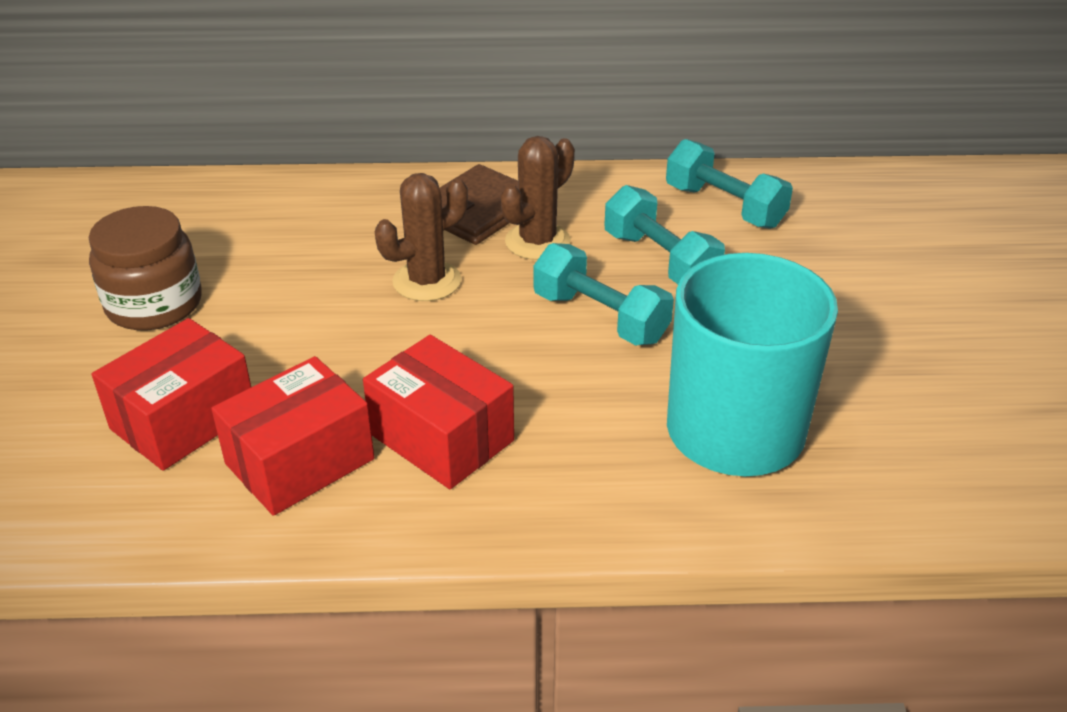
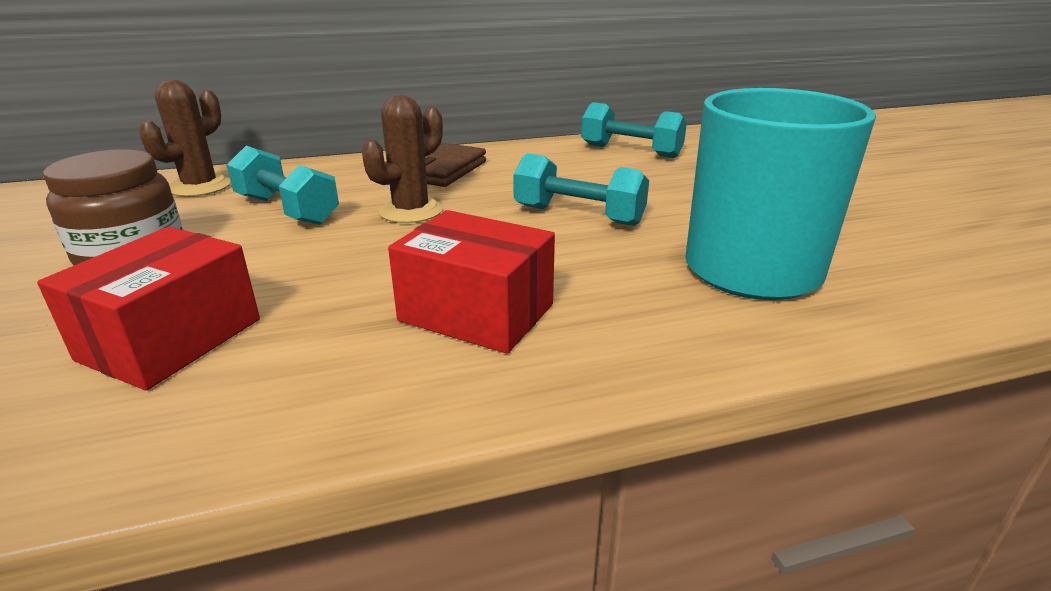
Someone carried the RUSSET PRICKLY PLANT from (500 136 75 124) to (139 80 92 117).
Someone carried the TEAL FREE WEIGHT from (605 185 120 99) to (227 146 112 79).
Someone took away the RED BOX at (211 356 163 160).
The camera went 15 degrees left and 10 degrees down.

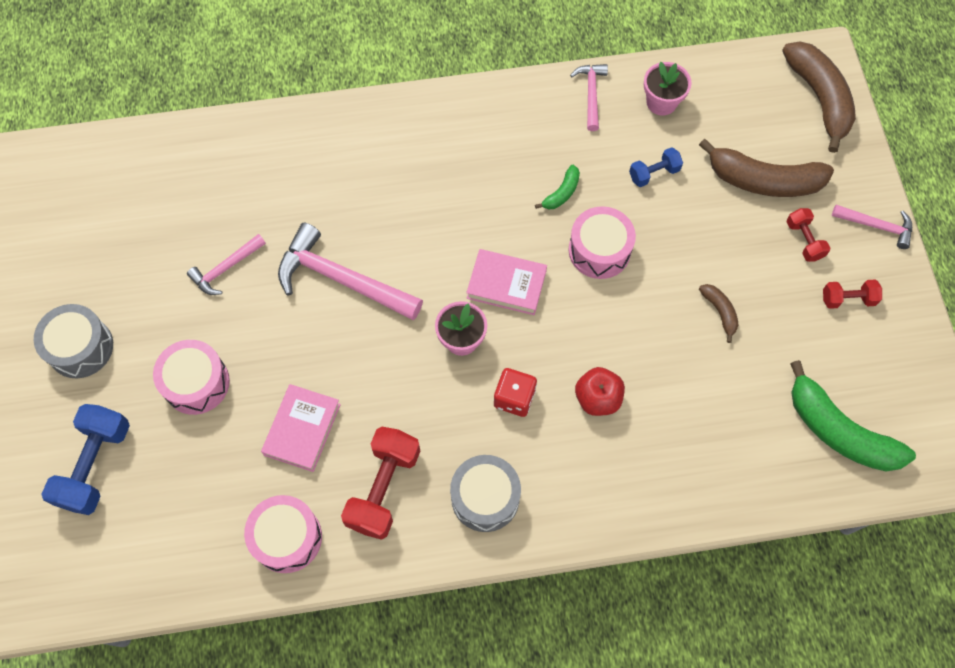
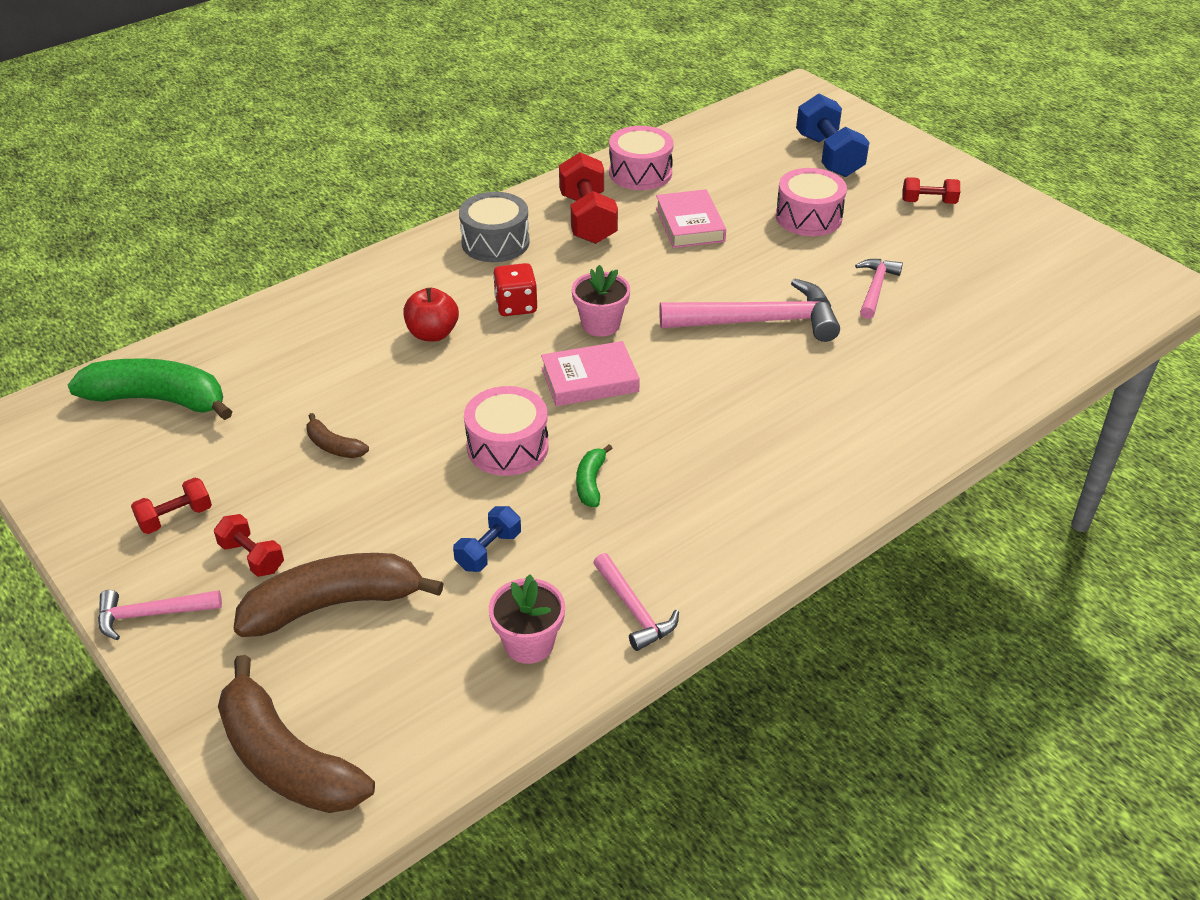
Someone swapped the GRAY TOY DRUM at (34 304 79 74) for the RED FREE WEIGHT at (903 177 57 27).
The camera went 150 degrees right and 25 degrees down.

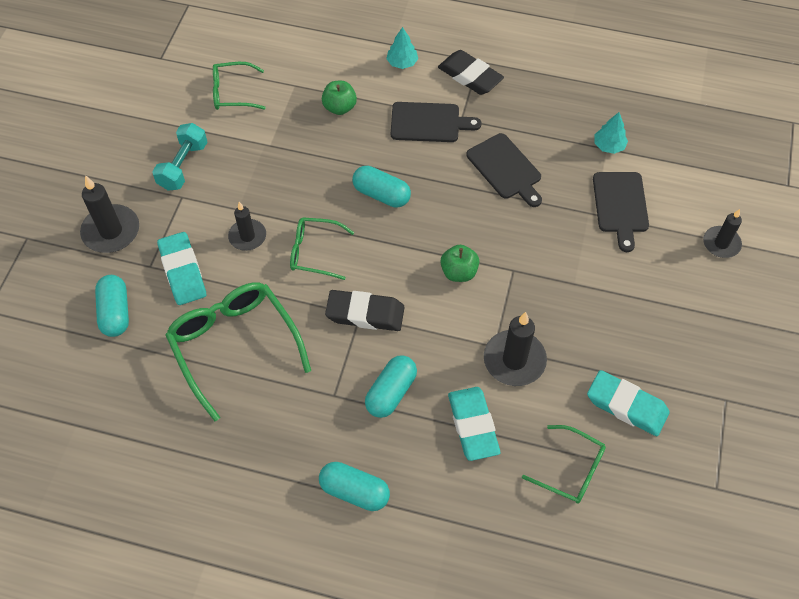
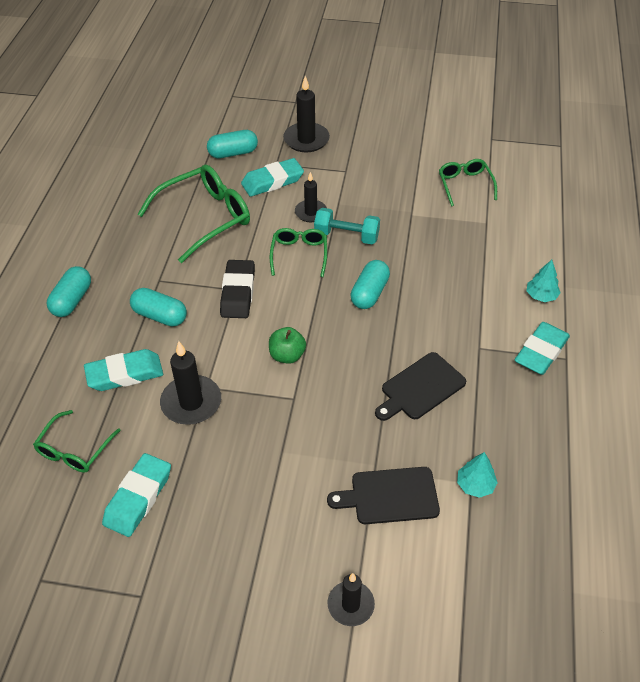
Someone repainted the EBONY PENCIL ERASER at (438 50 66 45), which became the TEAL PENCIL ERASER at (515 322 55 53).
Someone took away the GREEN TOY APPLE at (322 81 35 34).
Someone took away the EBONY CHOPPING BOARD at (391 102 91 40).
Someone carried the TEAL FREE WEIGHT from (152 123 55 68) to (314 208 66 36).
The camera went 85 degrees right and 10 degrees down.

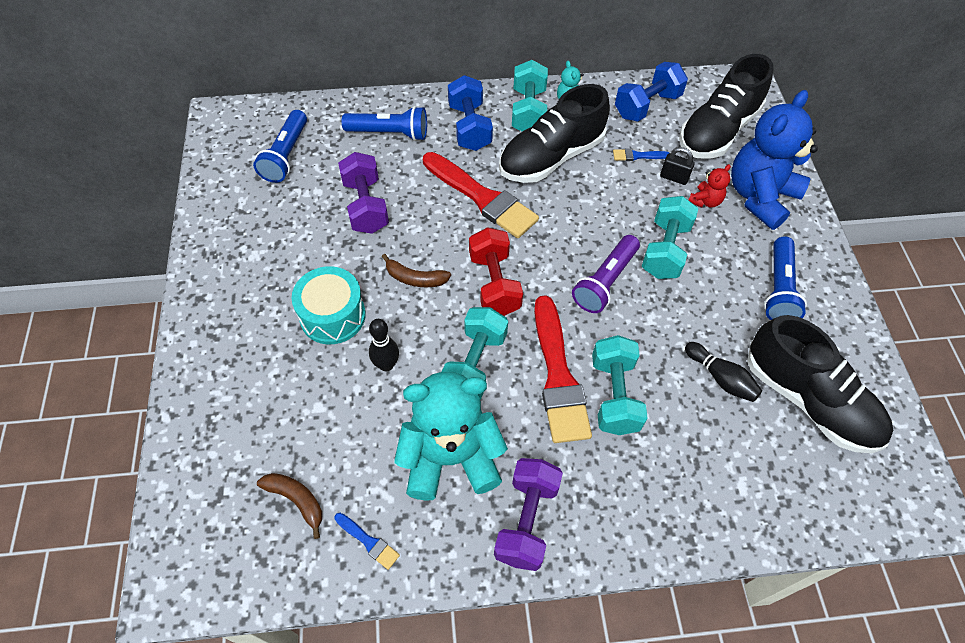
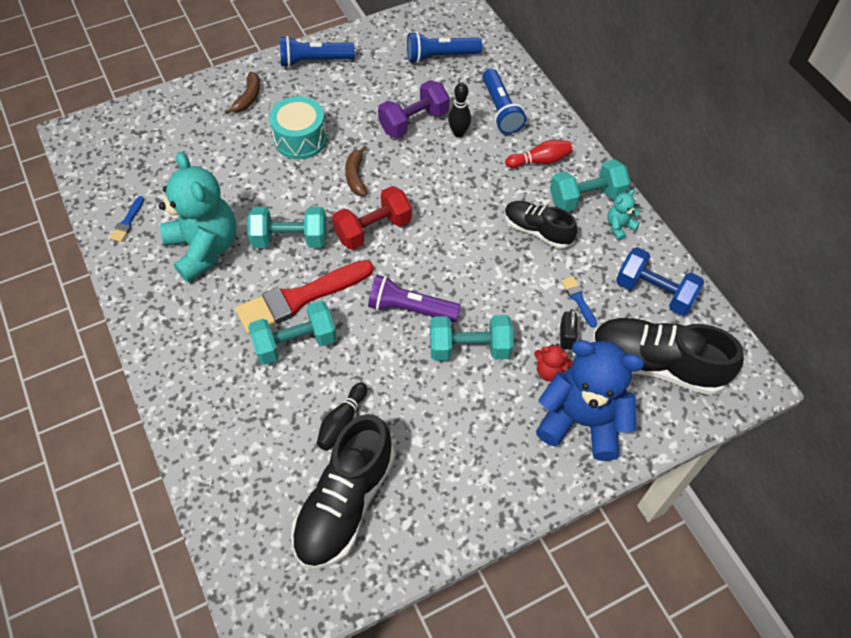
Someone swapped the COBALT FREE WEIGHT at (448 75 45 76) for the RED BOWLING PIN at (505 140 67 28).
Someone scaled the EBONY SNEAKER at (499 84 111 99) by 0.61.
Someone took away the RED PAINT BRUSH at (423 152 116 86).
Someone carried the COBALT TORCH from (764 236 43 84) to (279 36 76 31).
Someone carried the EBONY BOWLING PIN from (369 319 30 52) to (448 82 23 55).
Someone took away the PURPLE FREE WEIGHT at (494 458 69 113).
Someone carried the RUSSET BANANA from (257 473 65 66) to (224 72 36 42).
The camera went 70 degrees right and 0 degrees up.

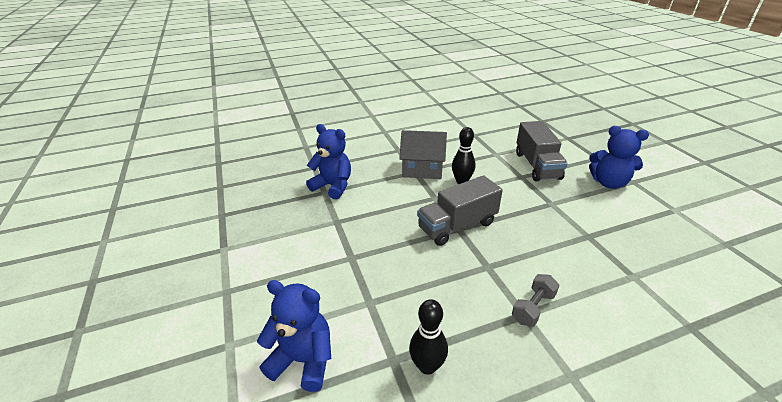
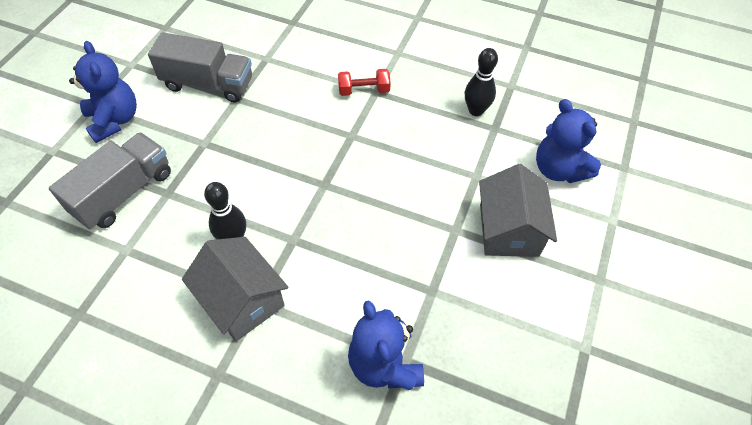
Someone carried the GRAY LORRY from (417 175 86 71) to (148 32 104 70).
Someone repainted the GRAY FREE WEIGHT at (512 274 48 53), which became the RED FREE WEIGHT at (338 69 53 27).
Someone put down the GRAY HOUSE at (479 164 78 93).
The camera went 140 degrees left and 20 degrees up.

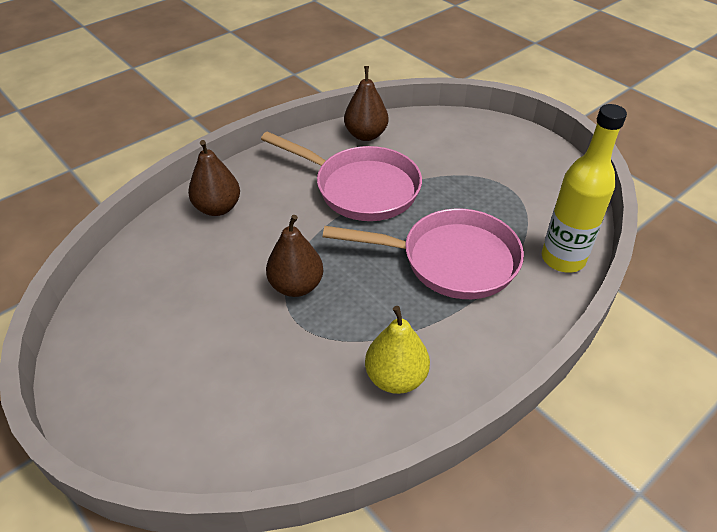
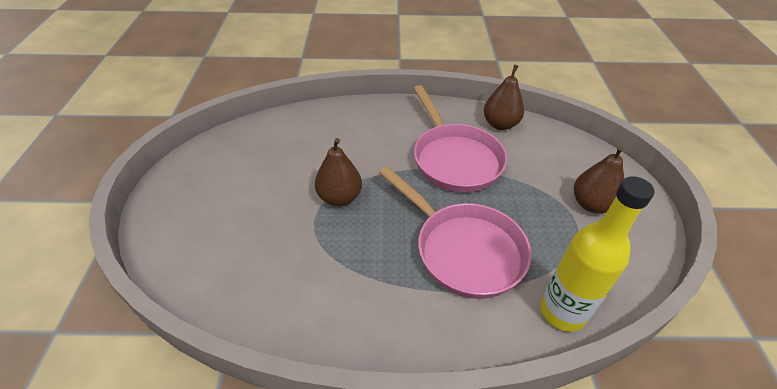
Someone carried the RUSSET PEAR from (188 140 52 76) to (574 146 51 67).
Someone took away the BRIGHT YELLOW PEAR at (365 306 65 88).
The camera went 40 degrees right and 0 degrees up.

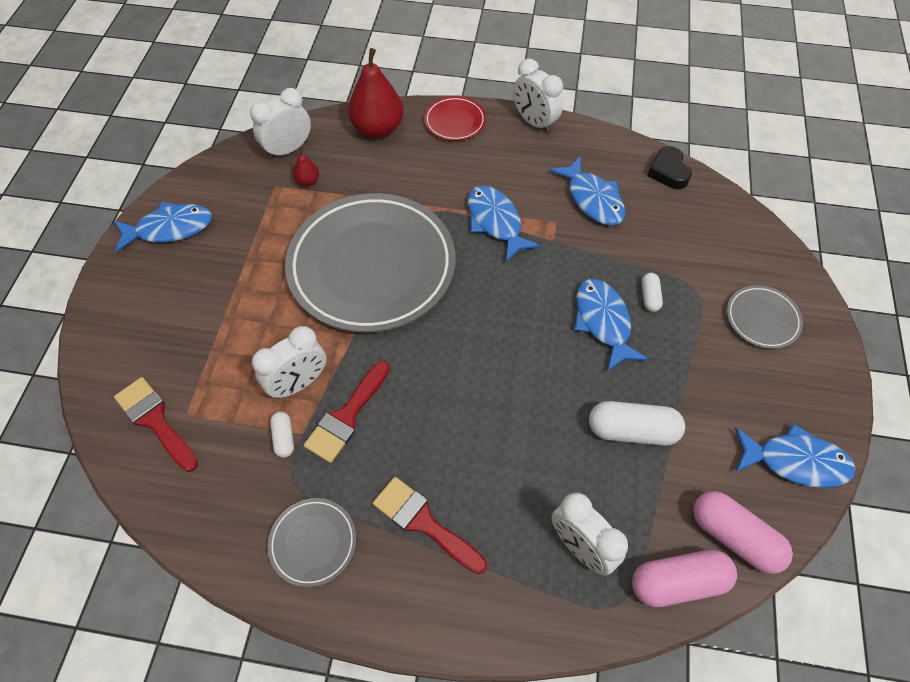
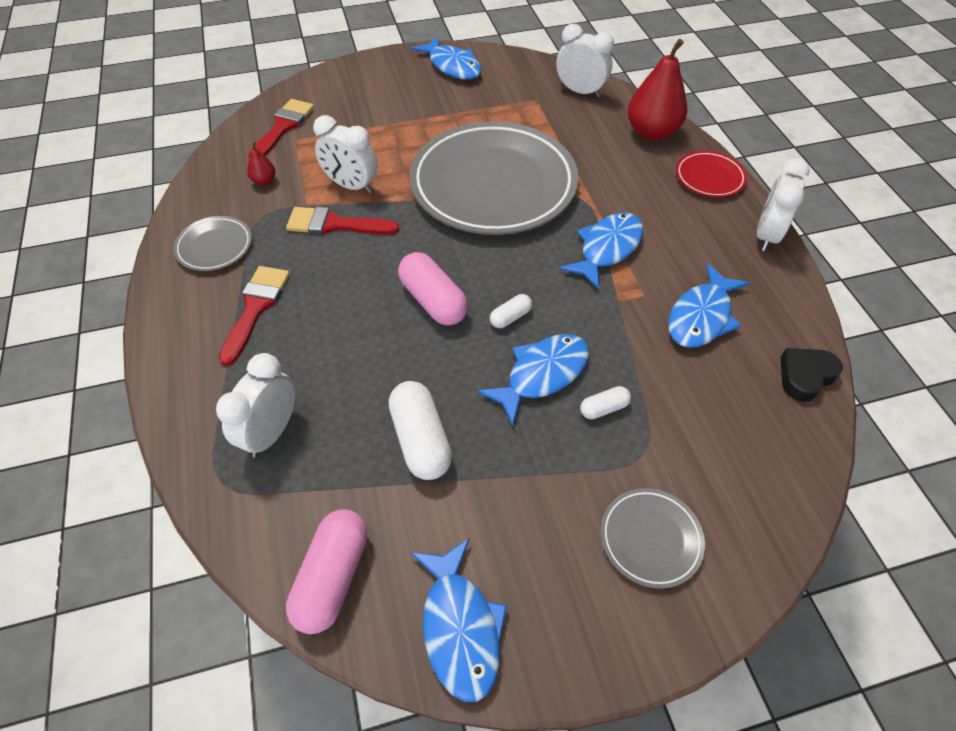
Someone carried the RED PEAR from (293 148 26 38) to (247 142 29 43).
Someone carried the PURE WHITE CAPSULE from (270 412 24 46) to (490 294 42 34).
Someone carried the ROSE-PINK CAPSULE from (632 550 105 57) to (398 252 70 74).
The camera went 65 degrees right and 5 degrees down.

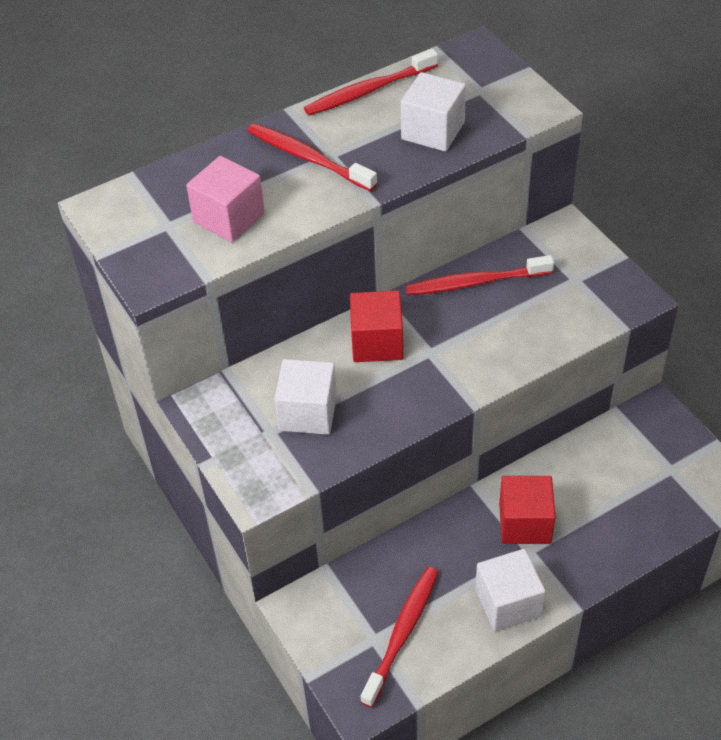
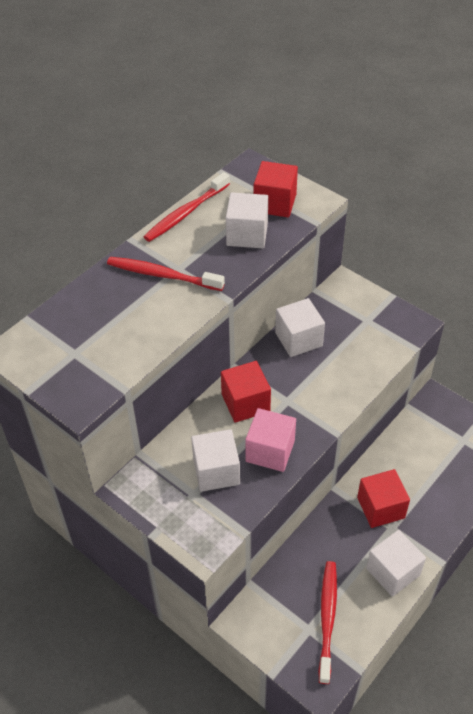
Someone carried the ROSE-PINK BLOCK from (186 156 79 86) to (245 408 51 64).
Someone swapped the RED TOOTH BRUSH at (405 255 149 40) for the PURE WHITE BLOCK at (275 298 50 59).
Someone put down the RED BLOCK at (254 161 44 56).
The camera went 20 degrees left and 0 degrees up.

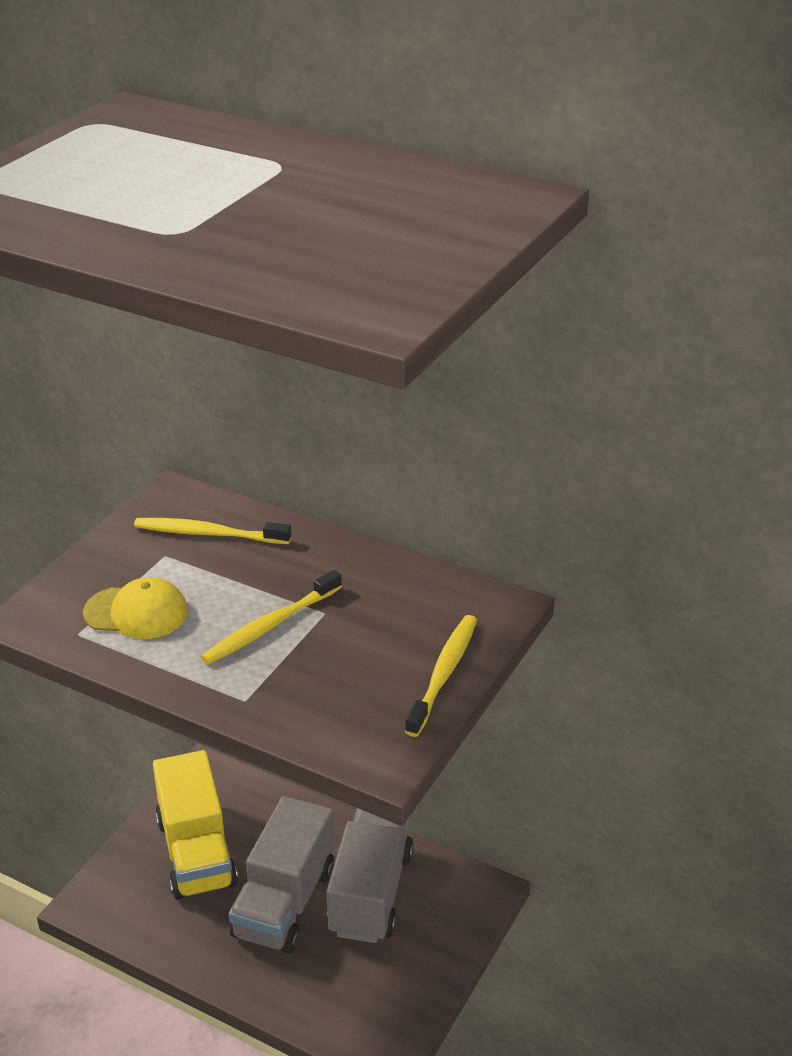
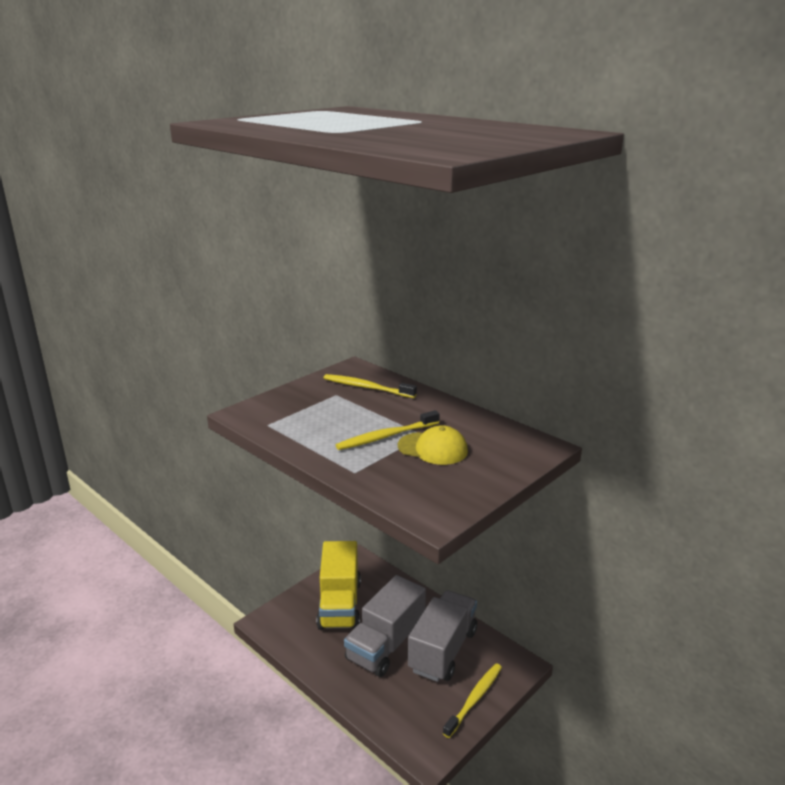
Someone carried the BRIGHT YELLOW BASEBALL CAP from (83 577 105 62) to (398 425 70 40).
Someone carried the BRIGHT YELLOW TOOTH BRUSH from (405 615 72 122) to (443 663 59 75).
The camera went 15 degrees right and 10 degrees down.

